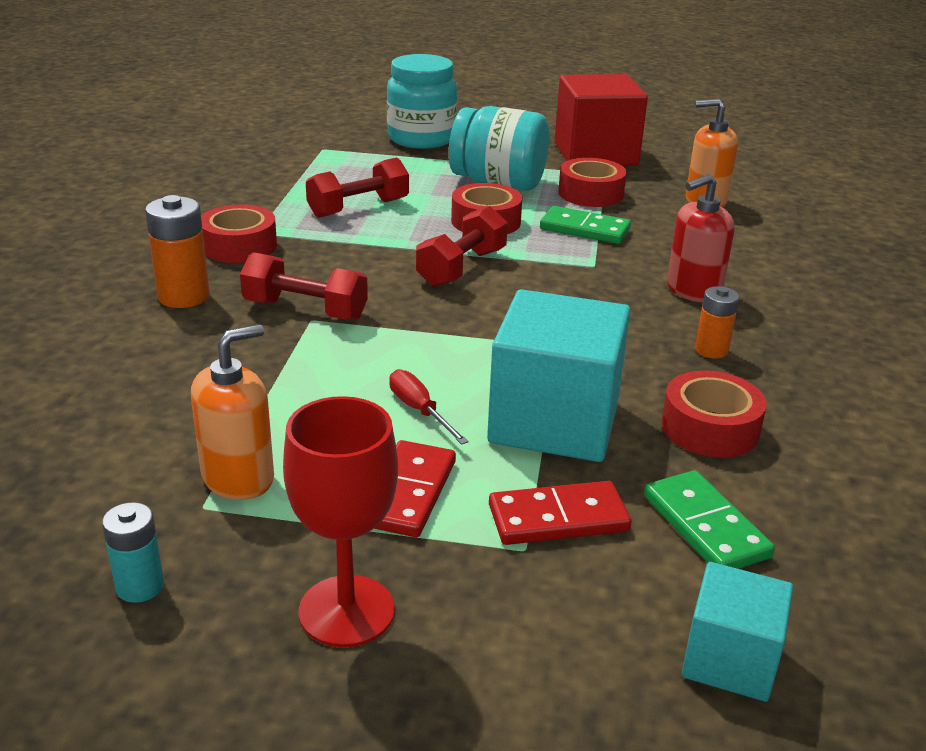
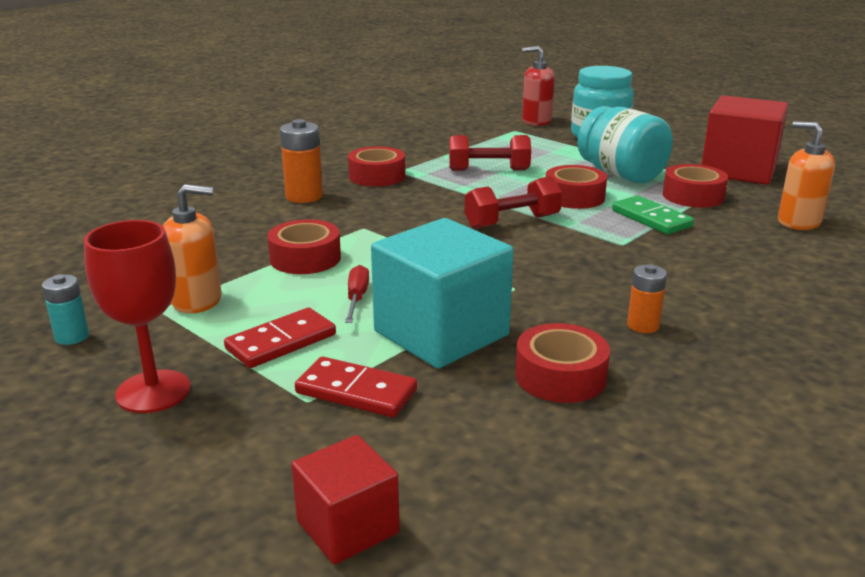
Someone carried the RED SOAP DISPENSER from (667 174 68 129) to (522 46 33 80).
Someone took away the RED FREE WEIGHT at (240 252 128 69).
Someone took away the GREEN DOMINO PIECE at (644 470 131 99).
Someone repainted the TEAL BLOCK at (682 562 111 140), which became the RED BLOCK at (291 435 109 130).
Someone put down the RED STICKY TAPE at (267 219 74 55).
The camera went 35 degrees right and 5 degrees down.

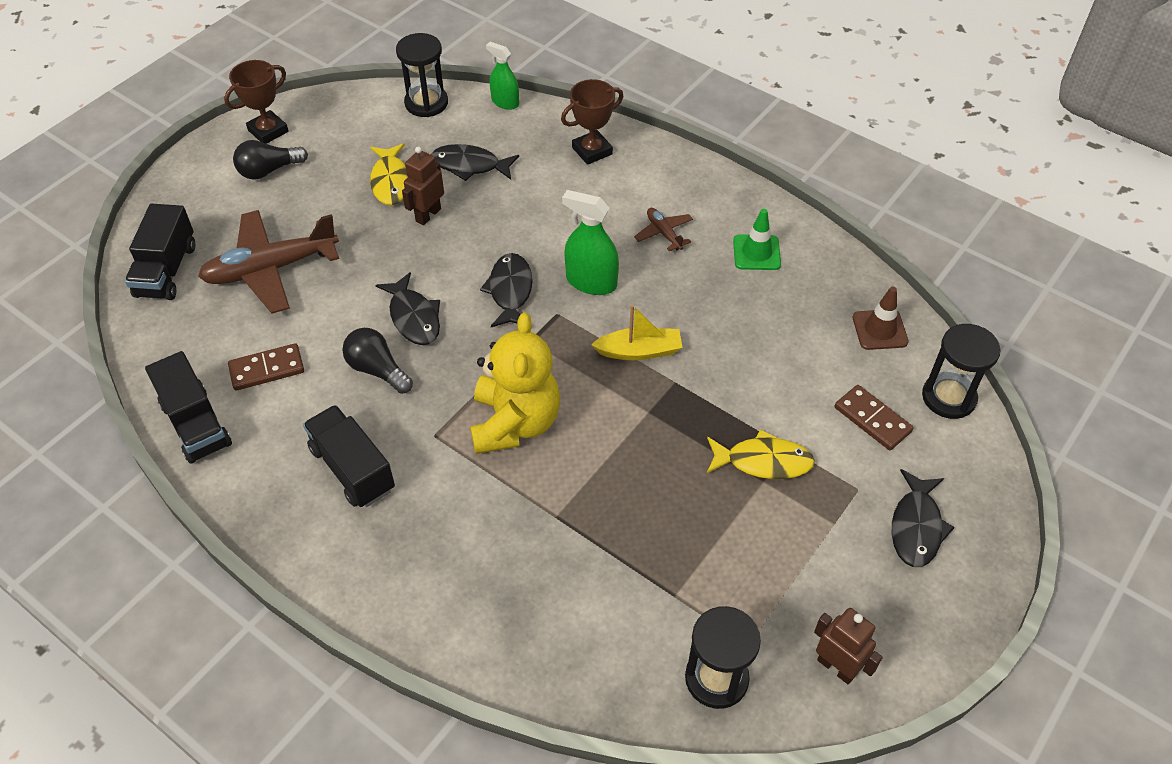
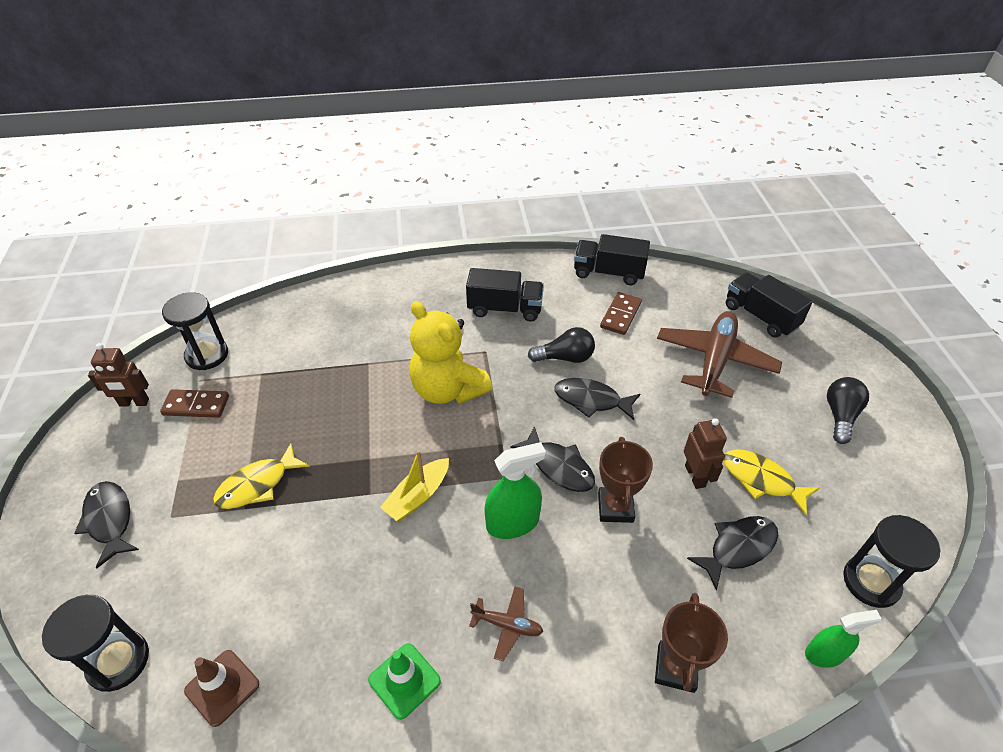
Someone carried the RUSSET AWARD CUP from (224 60 65 84) to (598 437 55 86).
Someone carried the RUSSET DOMINO PIECE from (835 385 79 65) to (160 389 69 29).
The camera went 135 degrees right and 5 degrees down.

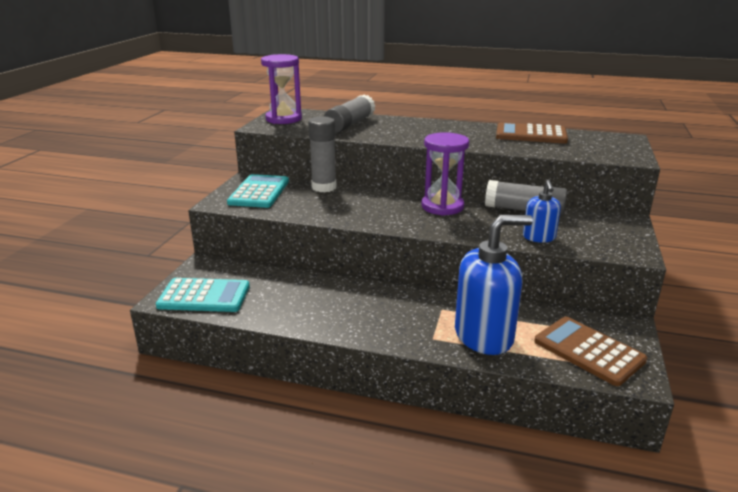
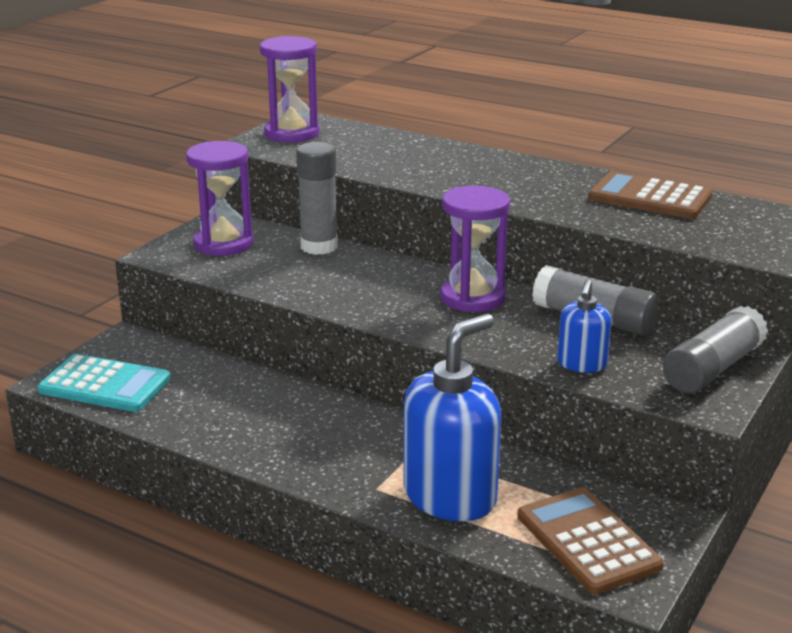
Someone carried the GRAY GLUE STICK from (324 94 51 39) to (663 306 105 87).
Someone swapped the TEAL POCKET CALCULATOR at (227 174 62 34) for the PURPLE HOURGLASS at (186 141 67 115).
Someone rotated the COBALT SOAP DISPENSER at (455 215 78 140) by 45 degrees counterclockwise.
The camera went 15 degrees right and 0 degrees up.

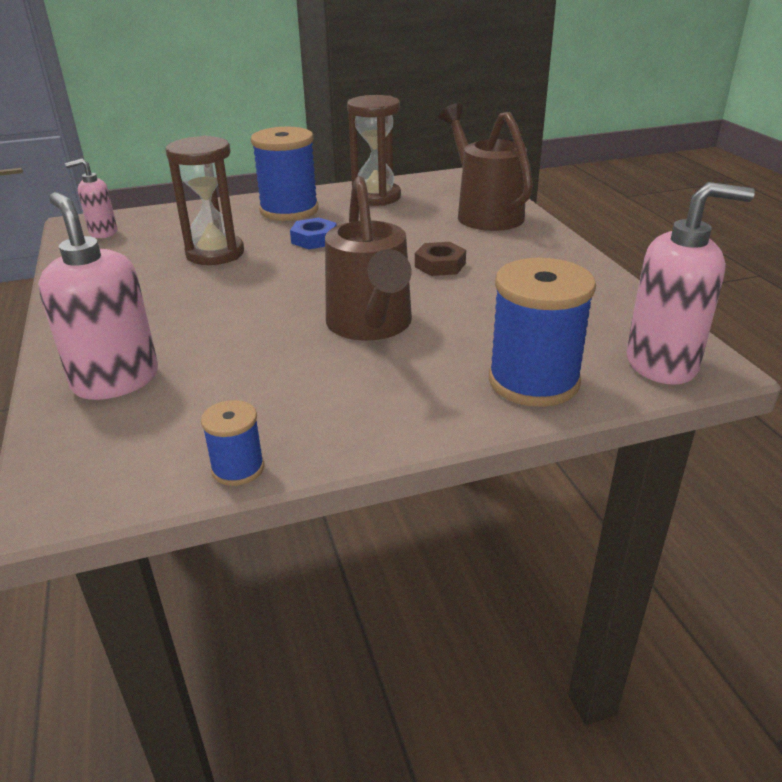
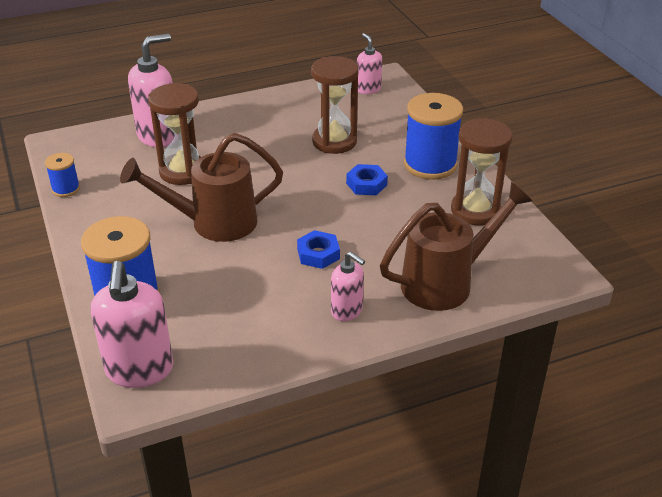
Someone repainted the RUSSET HEXAGON NUT at (415 242 51 34), which became the COBALT HEXAGON NUT at (297 230 43 39).
Someone put down the RUSSET HOURGLASS at (148 83 53 102).
Someone put down the ROSE-PINK SOAP DISPENSER at (331 252 34 69).
The camera went 85 degrees right and 5 degrees up.

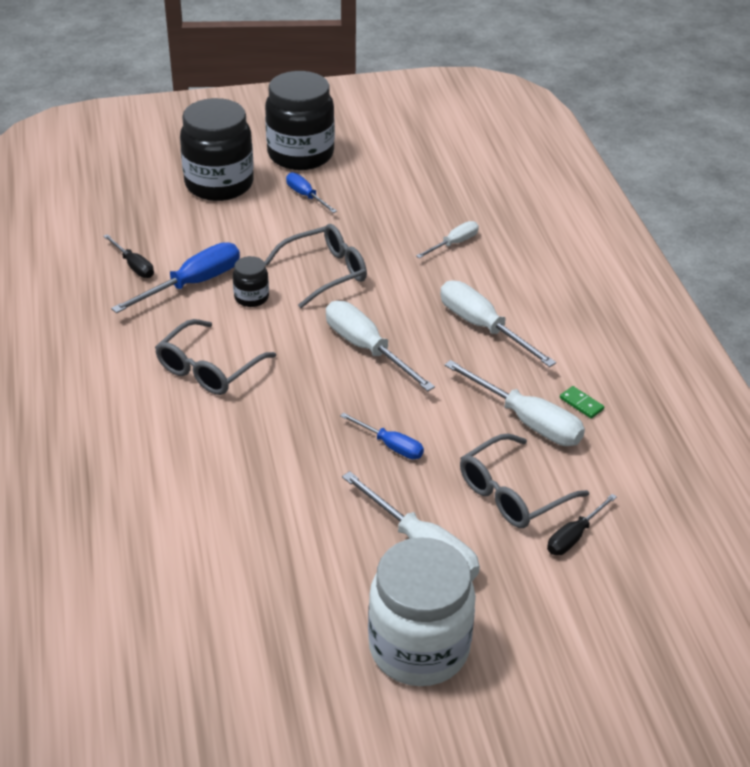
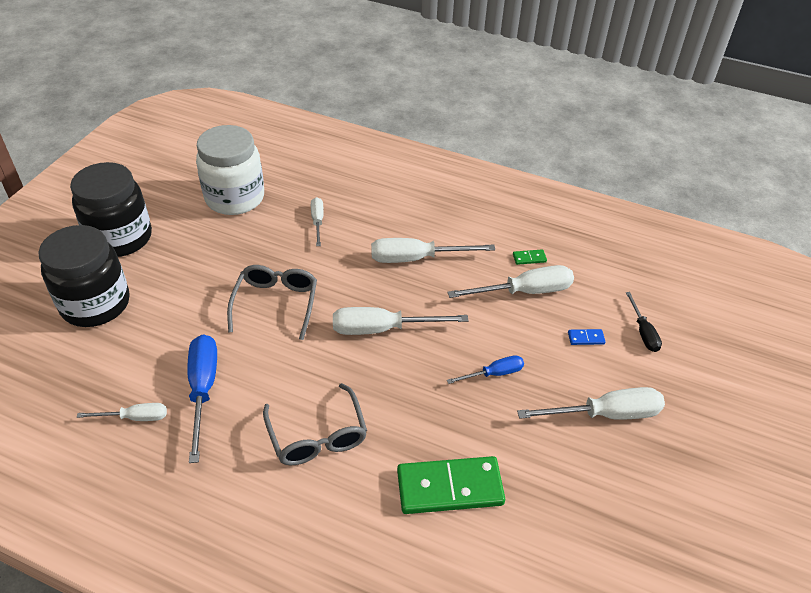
Someone took away the COBALT SCREWDRIVER at (286 173 51 40).
Someone repainted the EBONY SCREWDRIVER at (103 234 51 44), which became the PURE WHITE SCREWDRIVER at (77 403 90 18).
Someone took away the EBONY JAM JAR at (233 256 36 51).
Someone swapped the GRAY EYEGLASSES at (460 434 129 94) for the COBALT DOMINO PIECE at (568 329 38 16).
Someone carried the PURE WHITE JAM JAR from (368 537 108 149) to (196 125 68 90).
Someone put down the GREEN DOMINO PIECE at (397 456 108 58).
The camera went 55 degrees left and 5 degrees up.

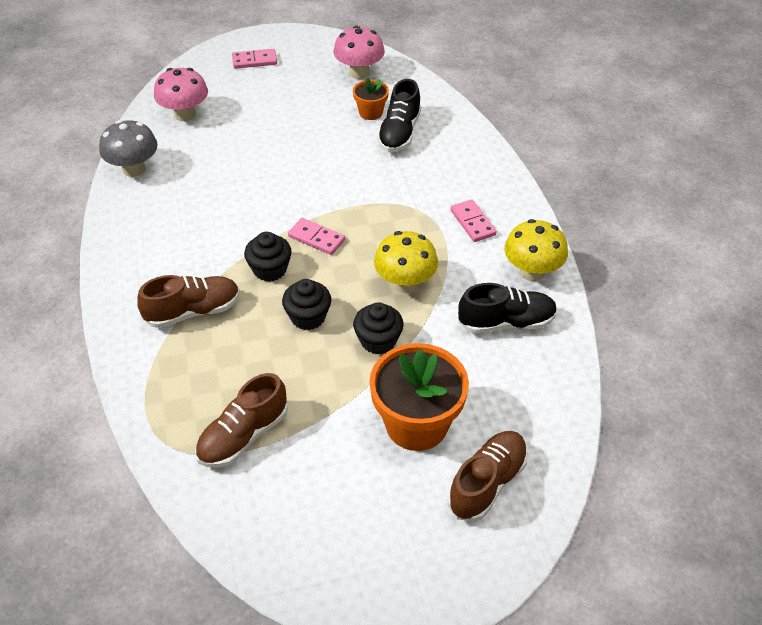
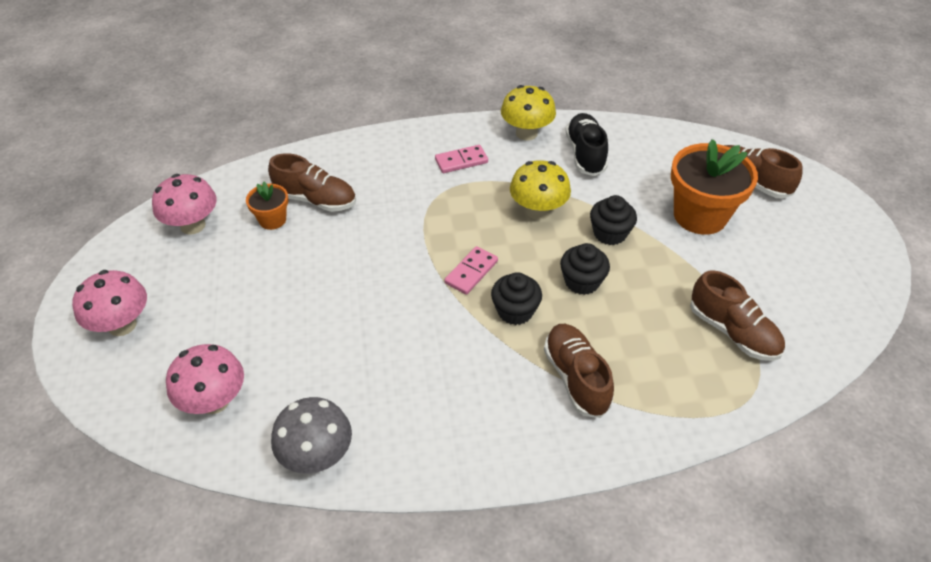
Someone swapped the ROSE-PINK DOMINO PIECE at (232 49 45 20) for the ROSE-PINK MUSHROOM at (72 270 75 66).
Someone repainted the EBONY SNEAKER at (377 79 44 73), which became the RUSSET SNEAKER at (268 153 88 59).
The camera went 85 degrees left and 0 degrees up.

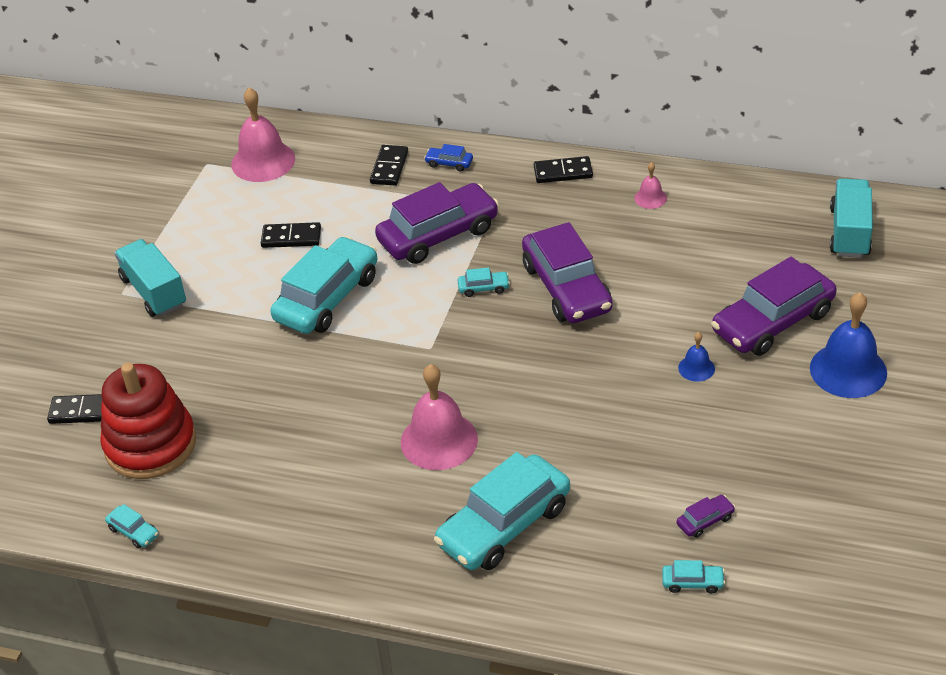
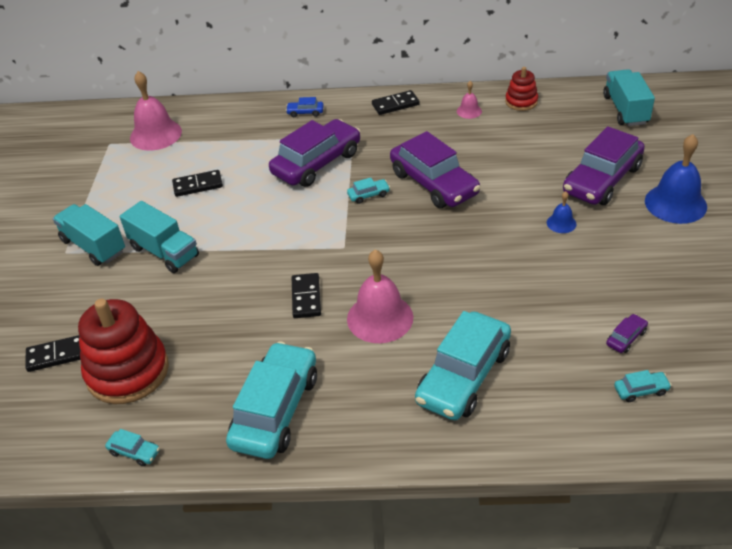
Someone carried the EBONY DOMINO PIECE from (370 145 38 40) to (292 273 29 45).
Someone carried the TEAL CAR from (270 236 107 98) to (226 341 91 118).
Someone put down the RED STACKING RINGS at (505 67 33 44).
Someone put down the TEAL LORRY at (120 201 79 72).
The camera went 15 degrees left and 0 degrees up.

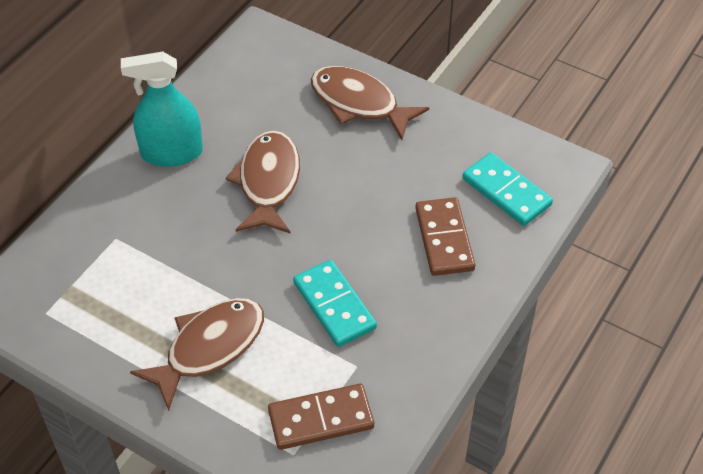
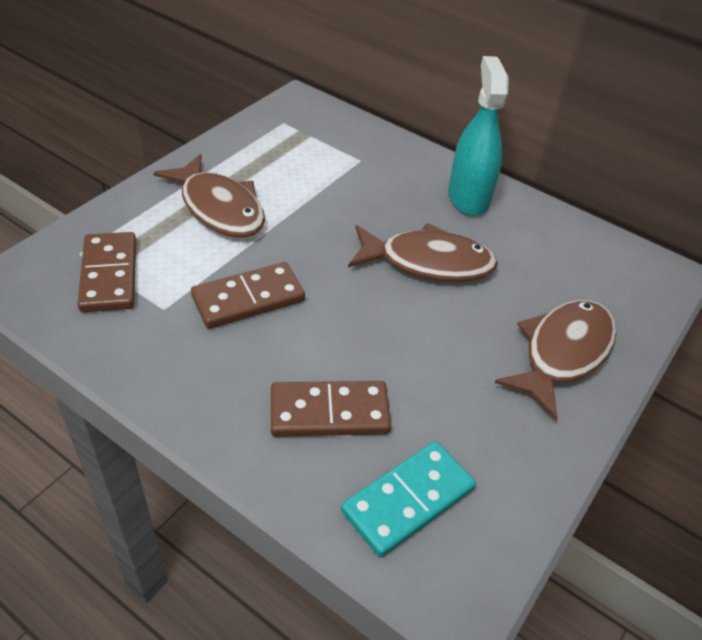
Someone repainted the TEAL DOMINO PIECE at (293 260 84 87), which became the RUSSET DOMINO PIECE at (191 262 114 67).
The camera went 90 degrees right and 5 degrees down.

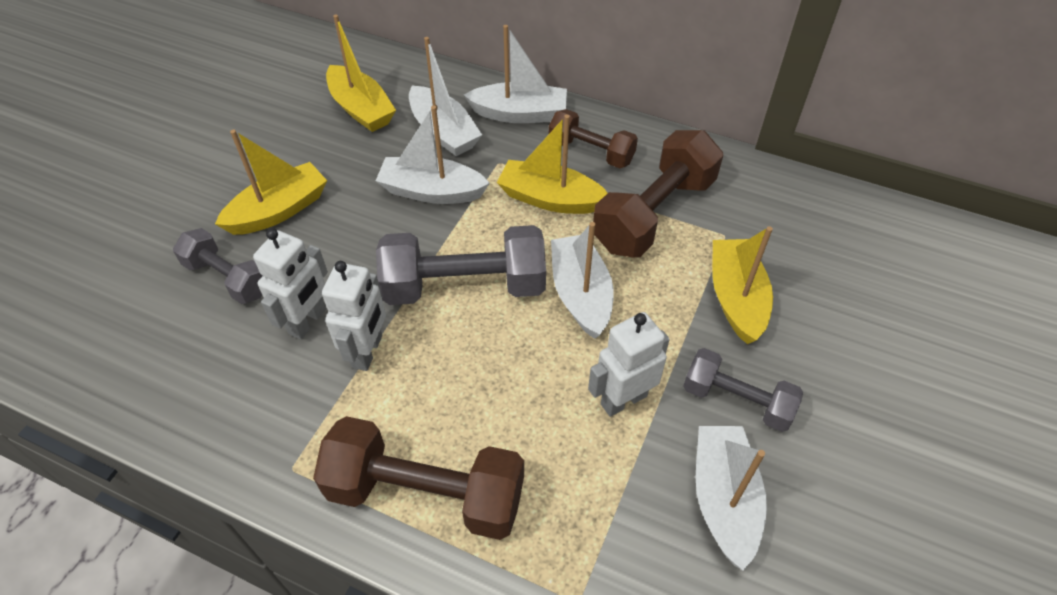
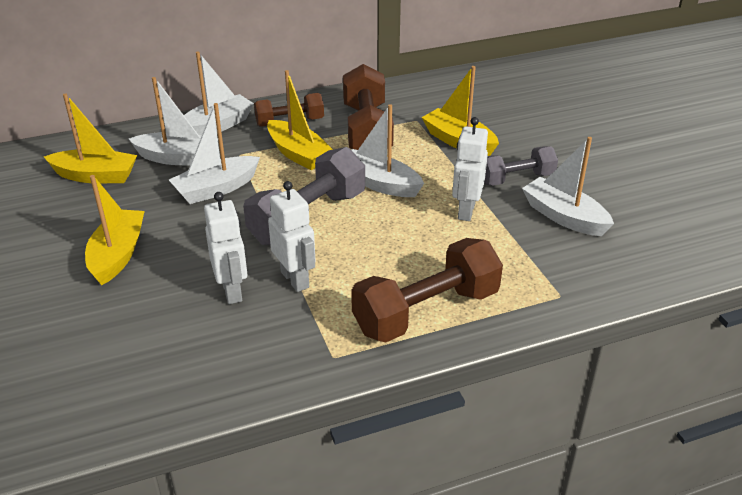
Someone rotated the BRIGHT YELLOW BOAT at (497 114 110 100) by 105 degrees counterclockwise.
Someone took away the GRAY FREE WEIGHT at (173 228 89 76).
The camera went 45 degrees left and 15 degrees down.

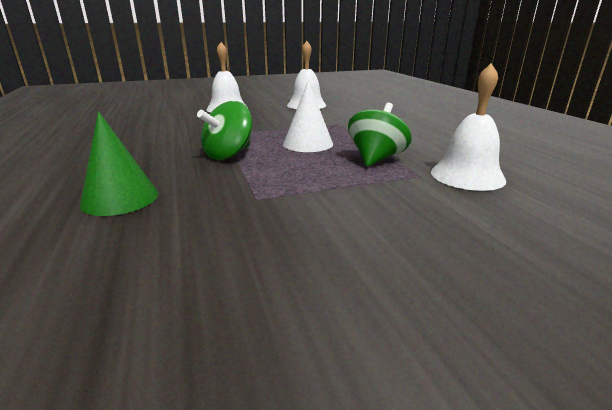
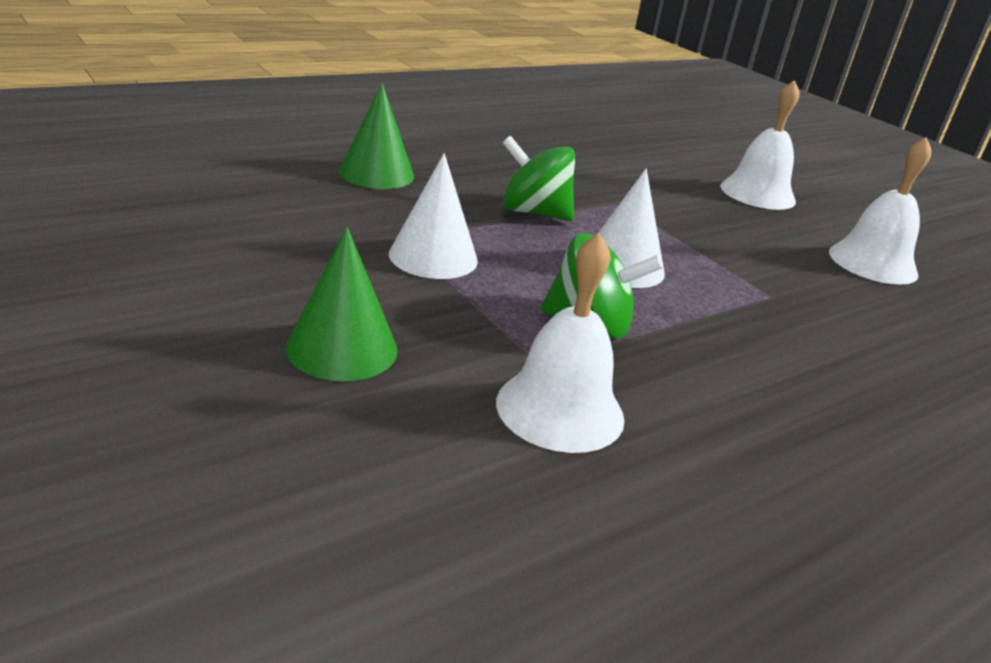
Someone put down the PURE WHITE CONE at (389 153 89 126).
Someone put down the GREEN CONE at (286 227 112 154).
The camera went 70 degrees right and 5 degrees up.

